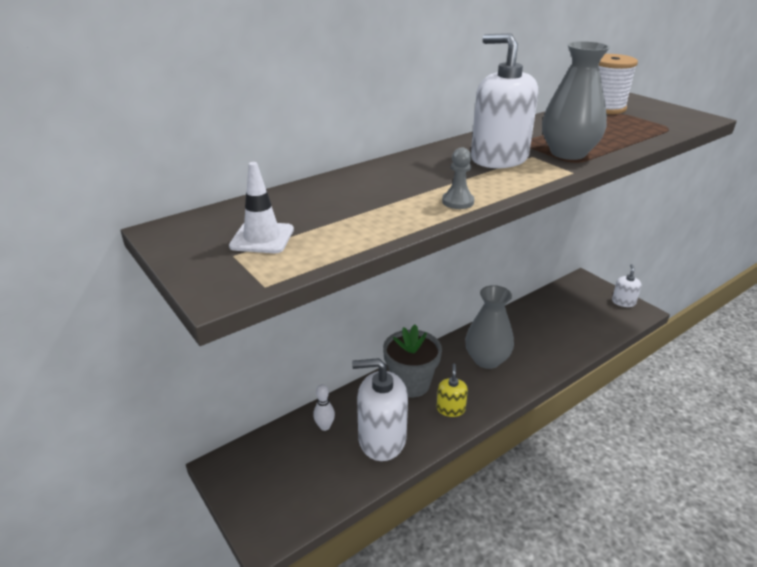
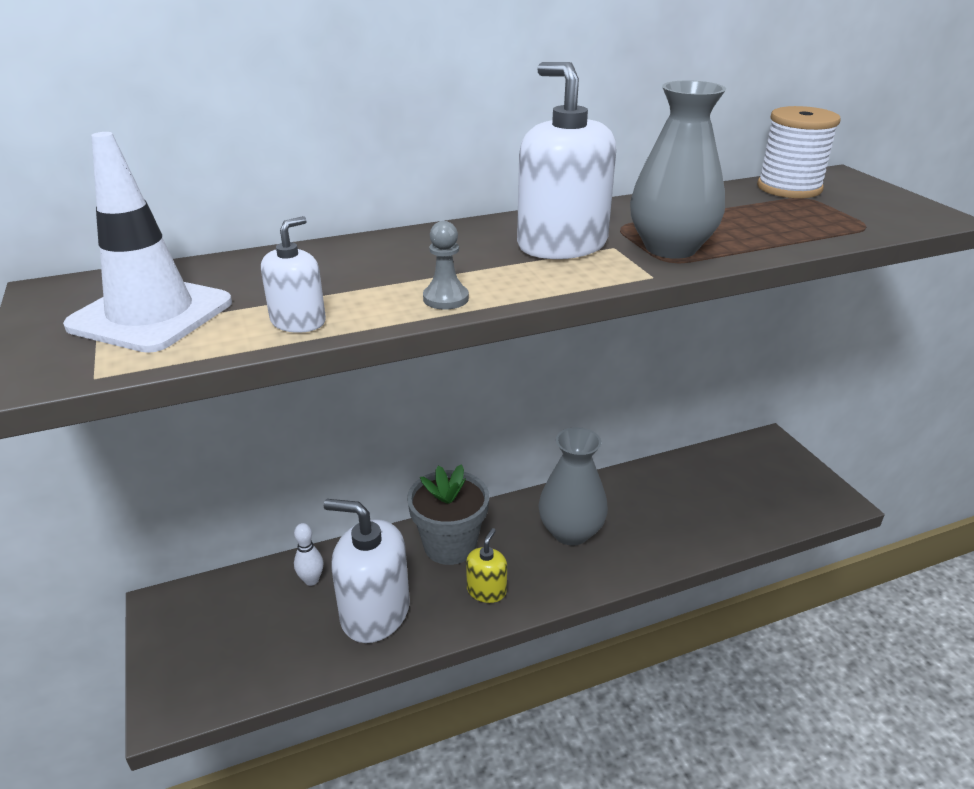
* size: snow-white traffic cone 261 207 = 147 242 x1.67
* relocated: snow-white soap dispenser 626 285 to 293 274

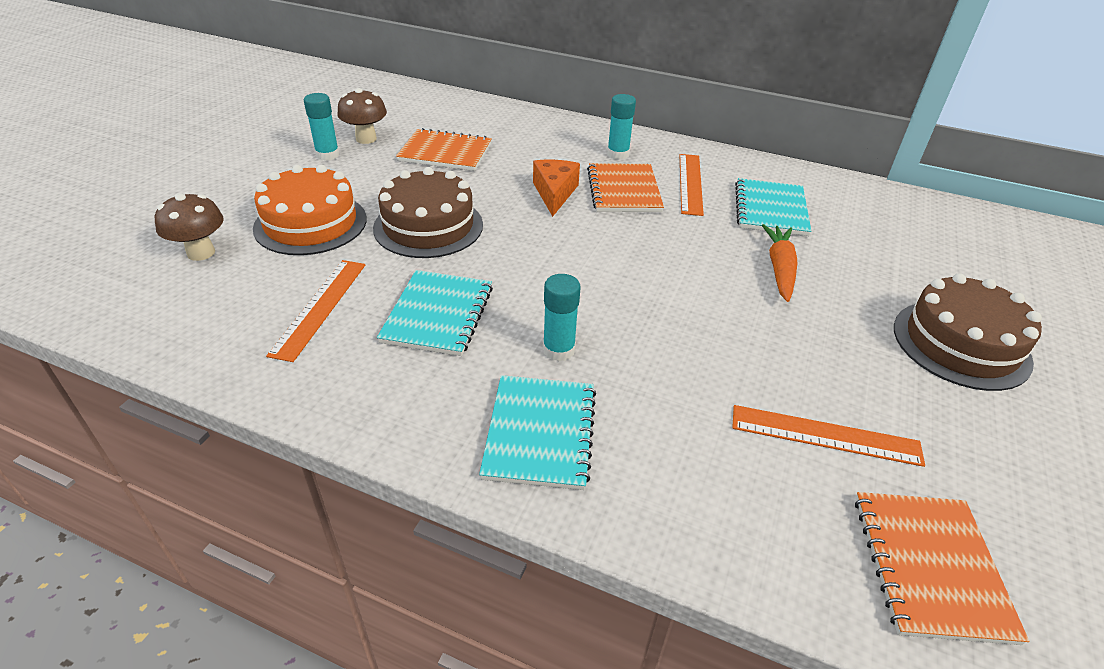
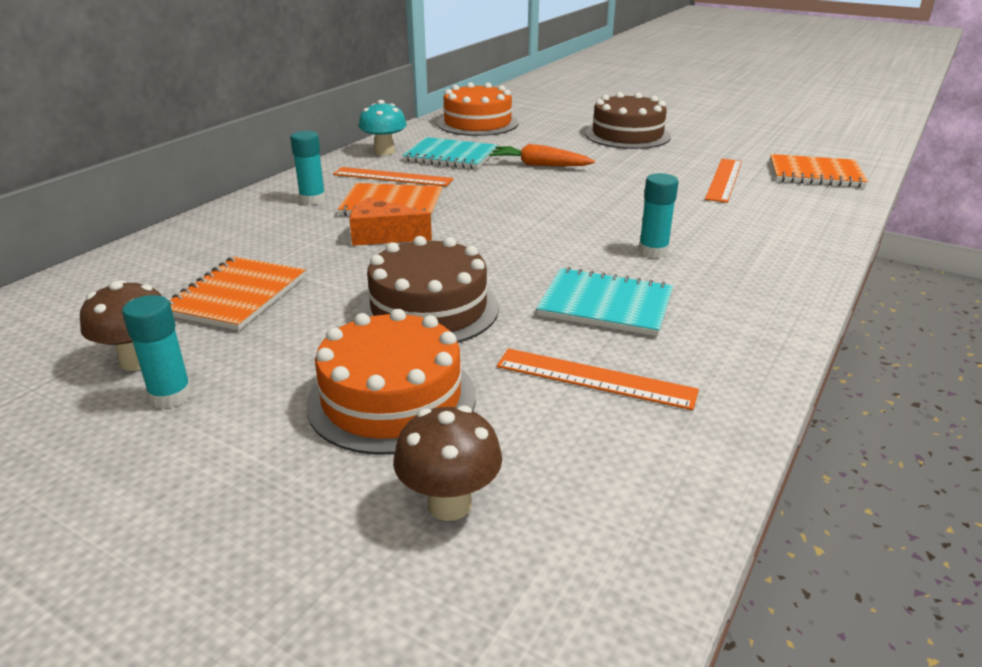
* appeared: teal fungus 383 128
* appeared: bright orange layer cake 478 109
* missing: teal exercise book 537 432

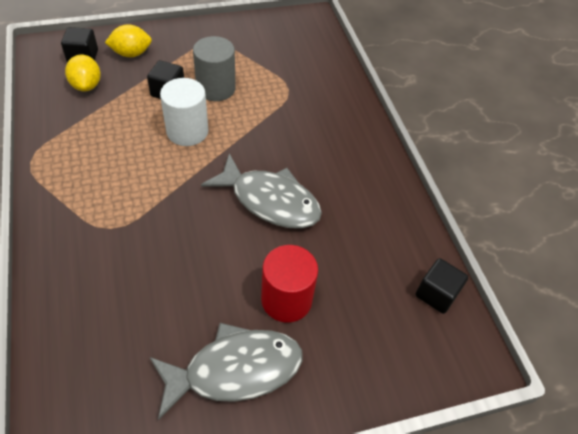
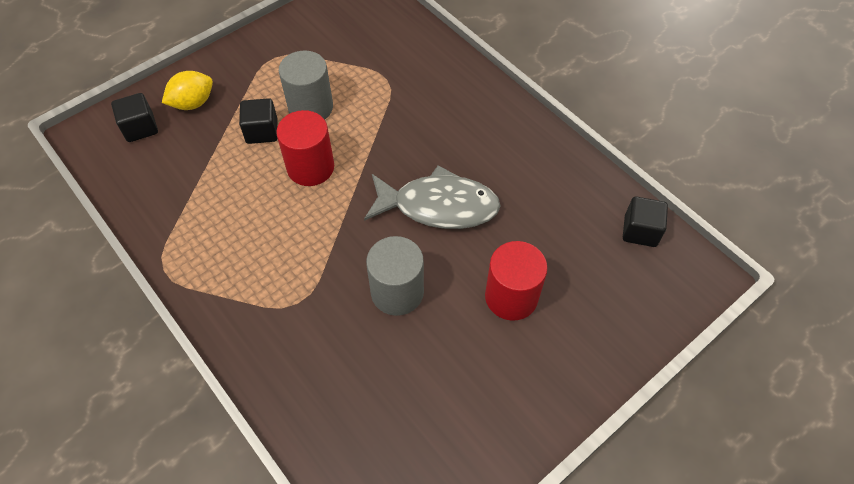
* colour: snow-white cylinder 184 112 to scarlet cylinder 305 148
* appeared: gray cylinder 395 276
* missing: yellow toy lemon 83 73
* missing: gray fish figure 226 371

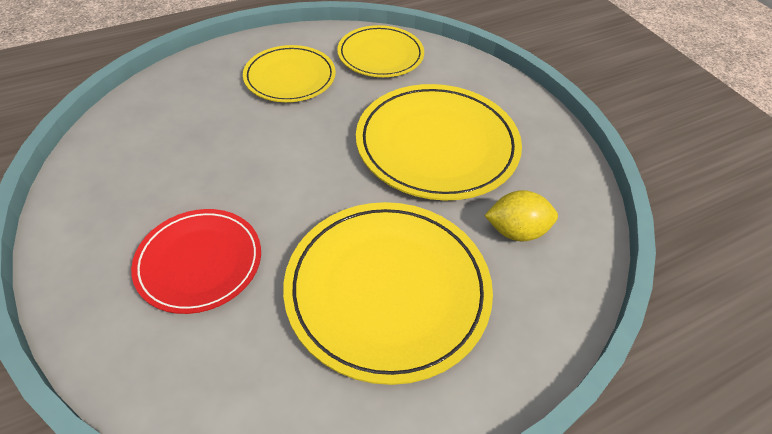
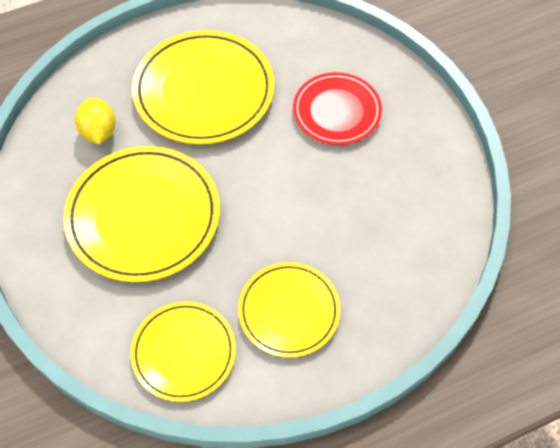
* spun: yellow toy lemon 521 215 = 95 121 75 degrees clockwise

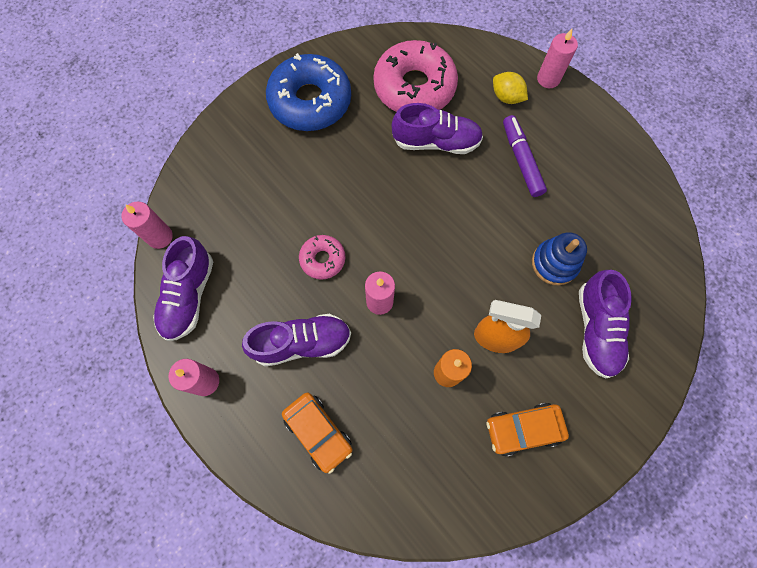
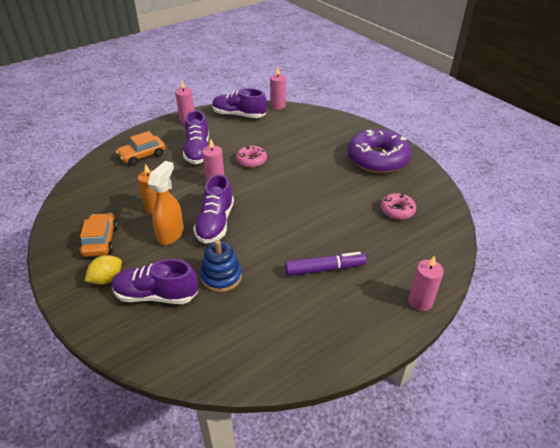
* relocated: yellow toy lemon 510 88 to 103 270
* relocated: royal purple lace-up shoe 437 128 to 213 209
* colour: cobalt donut 308 92 to royal purple donut 379 151
* size: rosy donut 415 76 = 398 206 x0.50

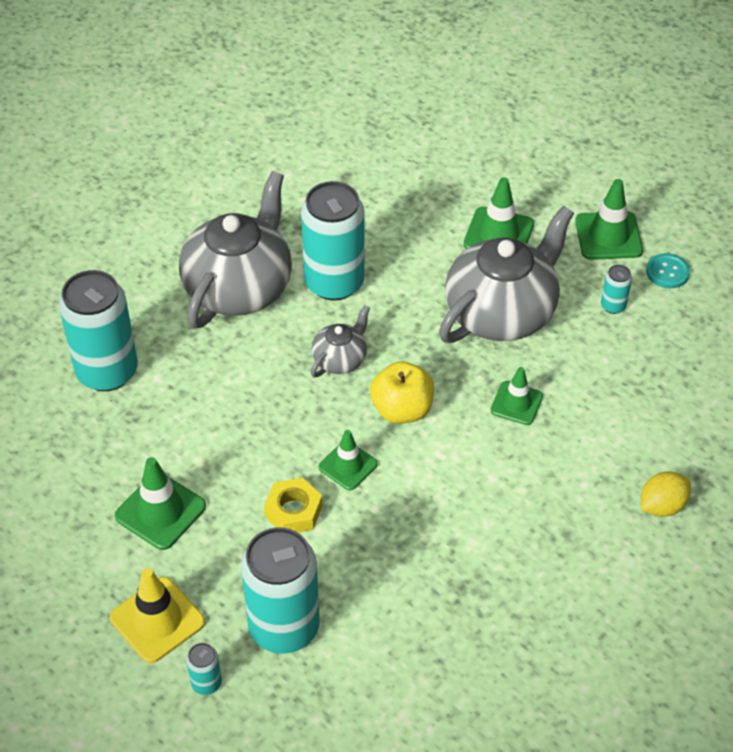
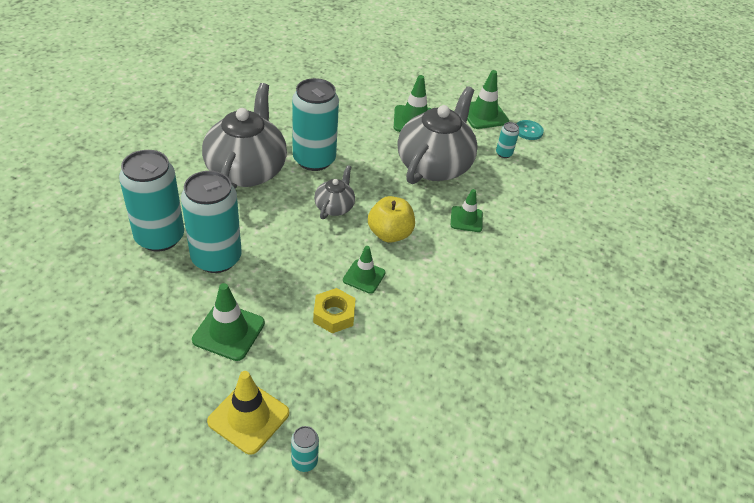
* relocated: teal soda can 280 590 to 211 222
* missing: yellow toy lemon 666 494

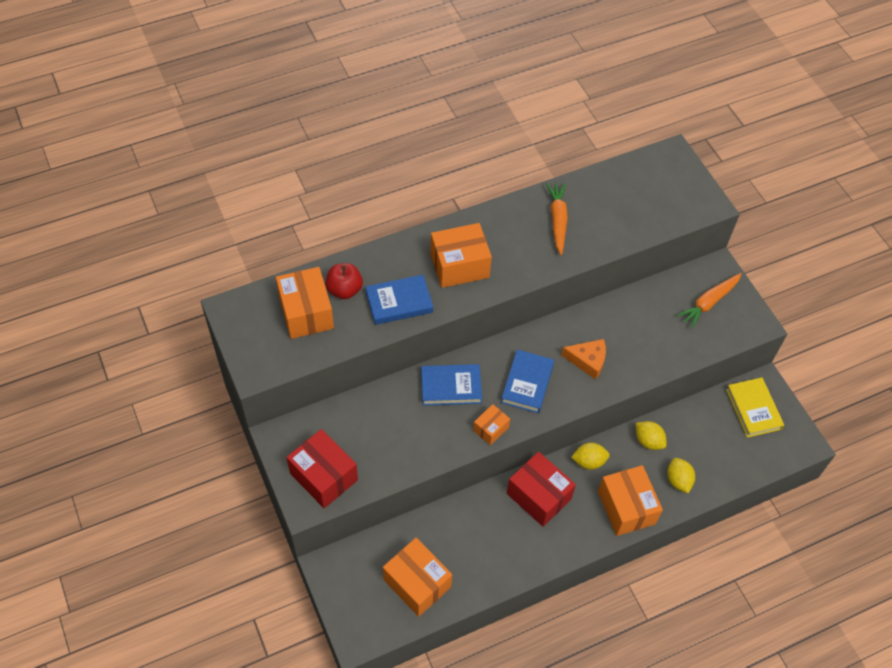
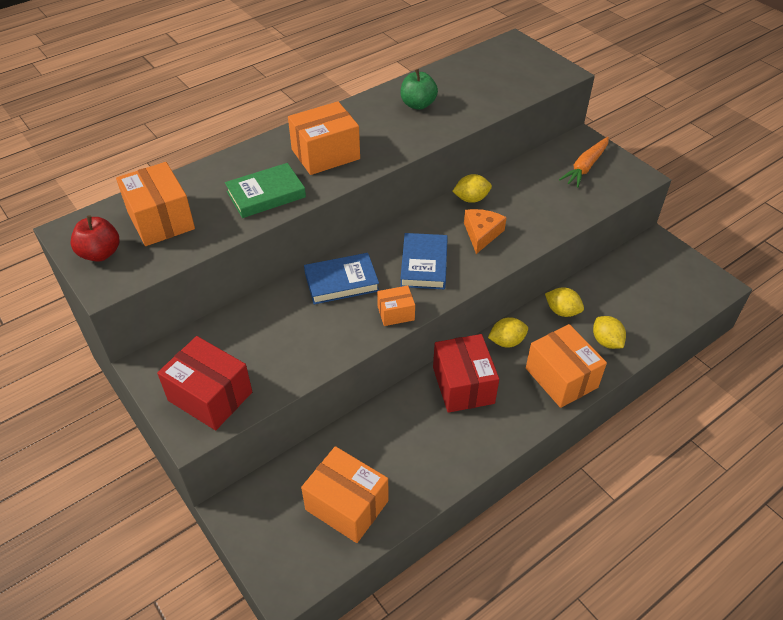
* relocated: scarlet apple fruit 344 281 to 94 238
* colour: cobalt hardcover 399 300 to leaf-green hardcover 265 190
* spun: bright orange package 491 424 = 396 306 45 degrees clockwise
* exchanged: bright orange carrot 557 219 to leaf-green apple fruit 419 89
* spun: scarlet package 541 489 = 466 373 45 degrees clockwise
* appeared: yellow toy lemon 472 188
* spun: bright orange cheese wedge 583 359 = 485 231 75 degrees counterclockwise
* missing: yellow hardcover 755 408

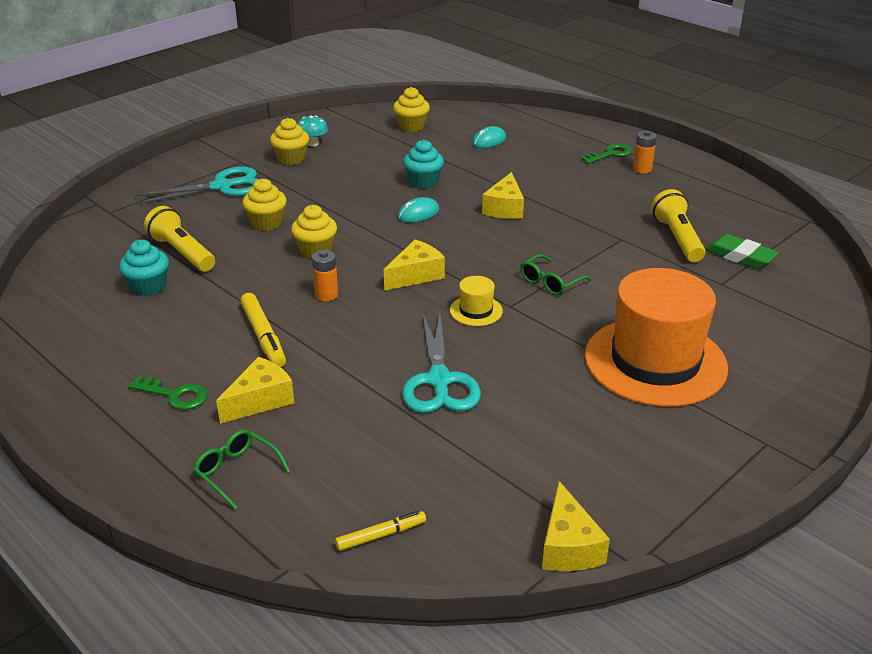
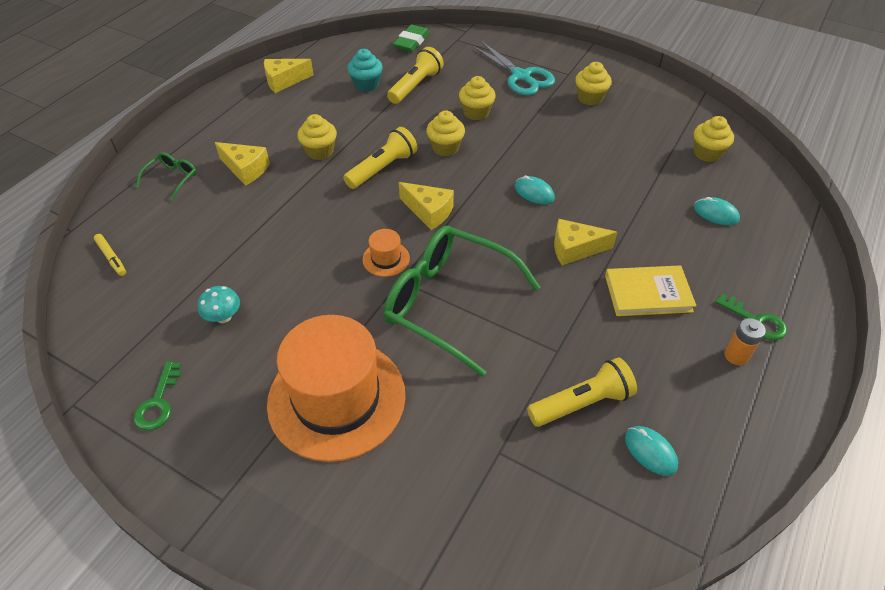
* relocated: leaf-green door key 167 393 to 157 395
* relocated: teal fungus 312 130 to 219 304
* relocated: yellow cheese wedge 576 526 to 289 76
* exchanged: yellow marker pen 263 330 to yellow cupcake 317 137
* exchanged: bright orange battery 325 275 to yellow torch 380 158
* colour: yellow top hat 476 301 to bright orange top hat 386 253
* size: leaf-green glasses 556 275 = 462 301 x2.31
* relocated: leaf-green pencil eraser 742 251 to 411 38
* appeared: yellow hardcover 650 290
* appeared: teal PC mouse 651 451
* missing: teal scissors 441 363
* missing: teal cupcake 423 164

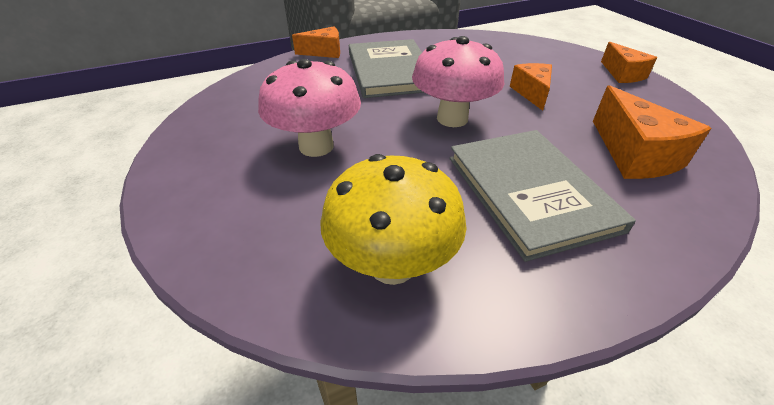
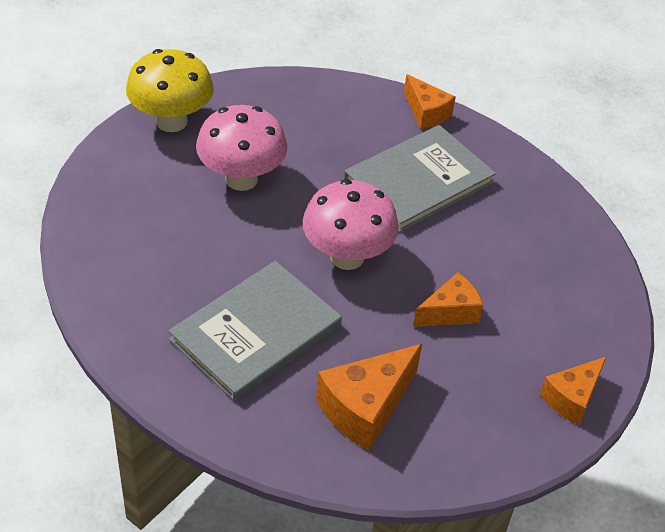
* relocated: yellow fungus 393 219 to 170 90

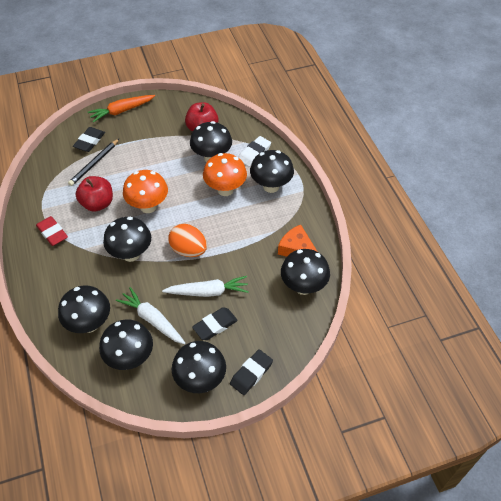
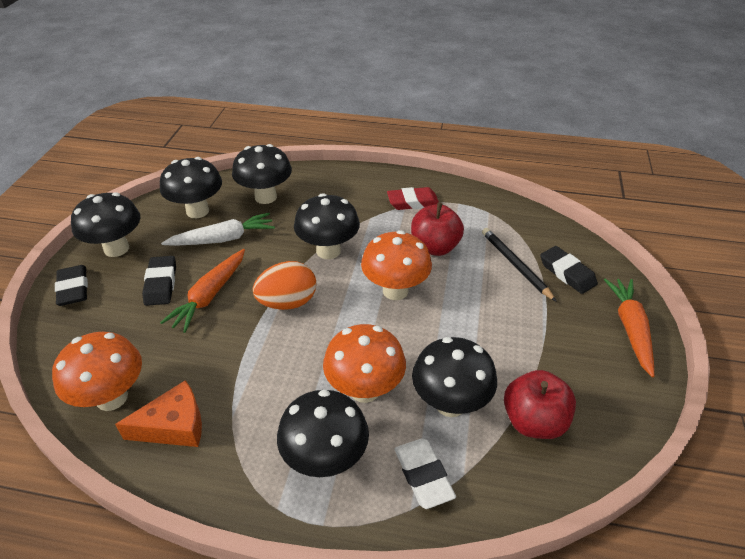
* colour: ebony fungus 305 272 to bright orange fungus 97 371
* colour: snow-white carrot 205 286 to bright orange carrot 202 291

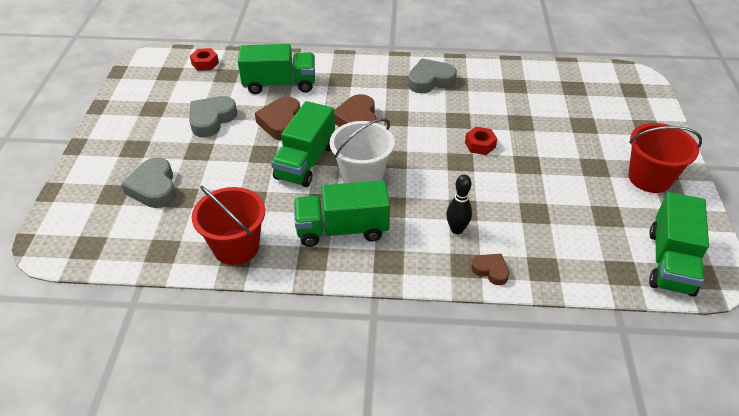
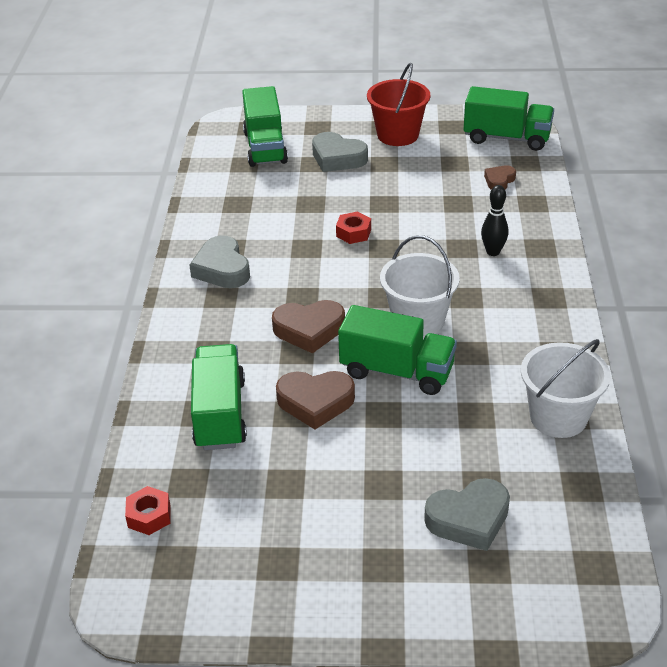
* relocated: leaf-green toy truck 342 213 to 265 126
* relocated: gray heart shape 213 116 to 340 152
* relocated: russet heart shape 490 269 to 500 177
* colour: scarlet sand bucket 228 225 to snow-white sand bucket 566 388

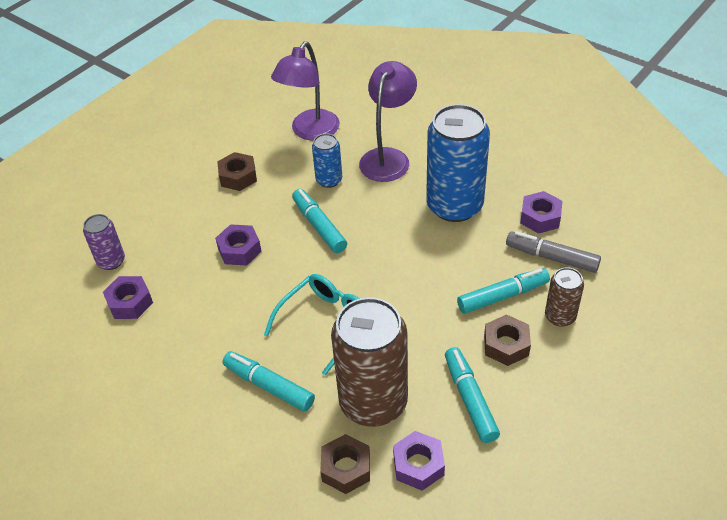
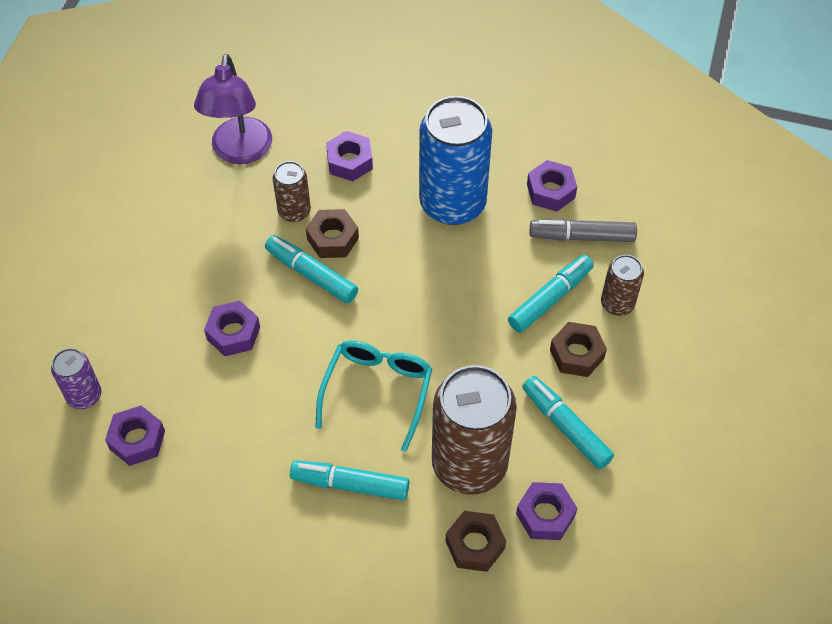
* colour: cobalt soda can 327 160 to russet soda can 292 191
* relocated: russet hex nut 237 171 to 332 233
* exchanged: royal purple desk lamp 388 121 to royal purple hex nut 349 156

